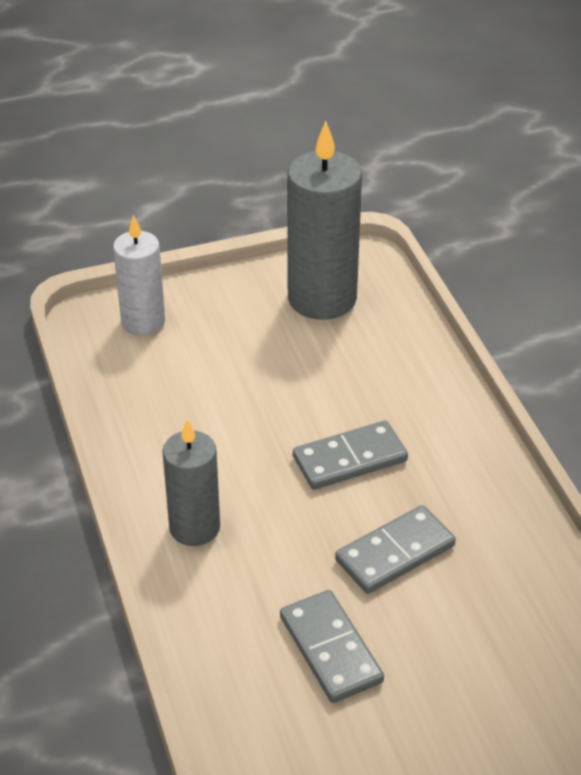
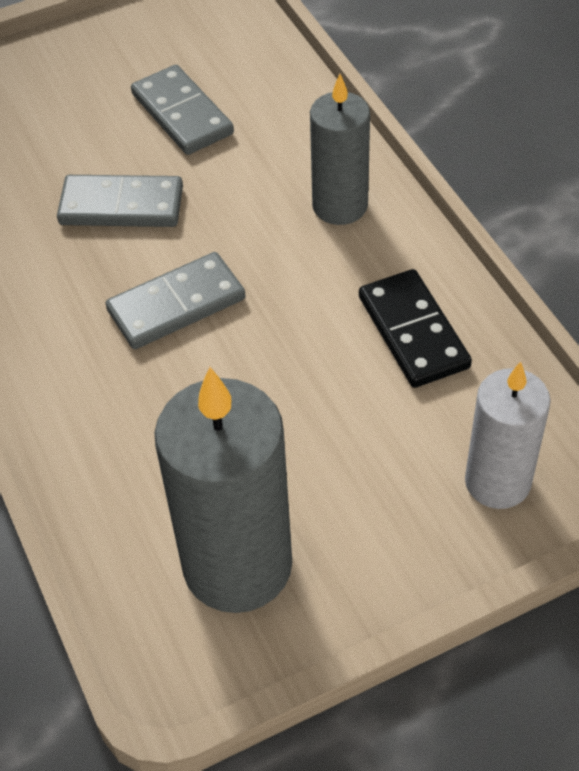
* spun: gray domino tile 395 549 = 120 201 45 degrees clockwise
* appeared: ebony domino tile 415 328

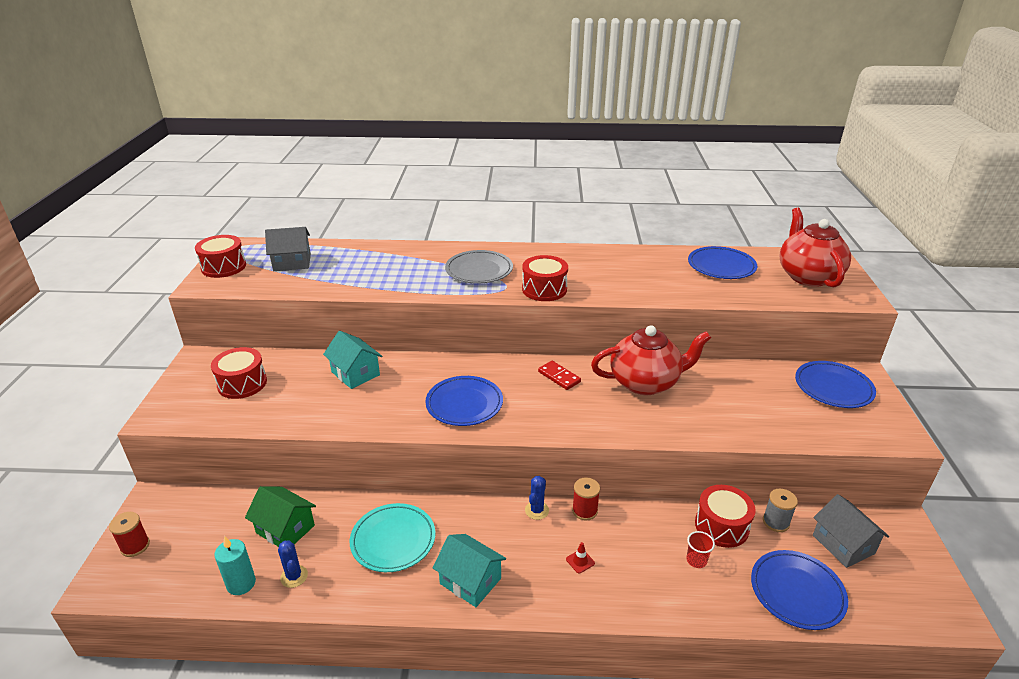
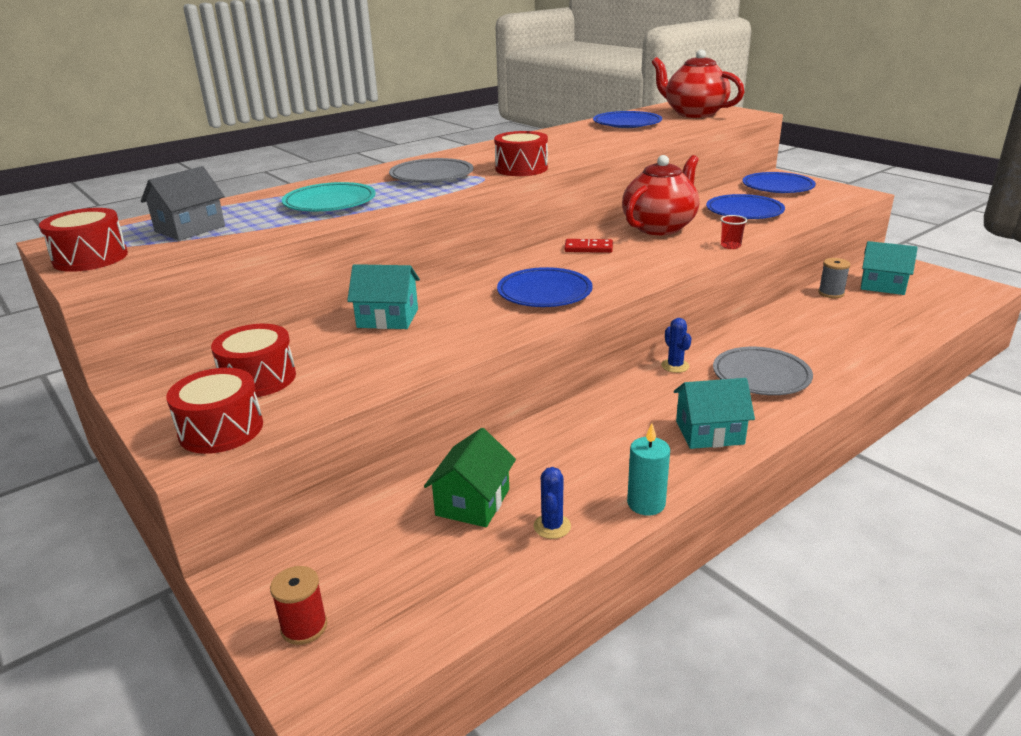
* relocated: scarlet toy drum 725 516 to 214 411
* relocated: teal flat dish 393 537 to 329 196
* spun: leaf-green toy house 280 516 = 470 477 60 degrees counterclockwise
* spun: cobalt prickly plant 293 564 = 552 503 75 degrees clockwise
* relocated: teal pillar candle 235 565 to 648 469
* relocated: cobalt flat dish 799 590 to 745 206
* exchanged: scarlet traffic cone 580 558 to gray flat dish 763 371
* relocated: scarlet tumbler 700 549 to 734 232
* colour: gray toy house 851 531 to teal toy house 889 268
* missing: scarlet bobbin 586 499

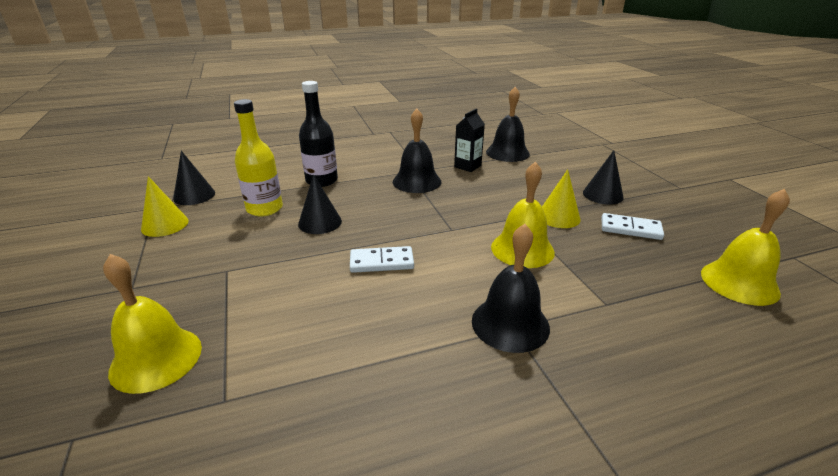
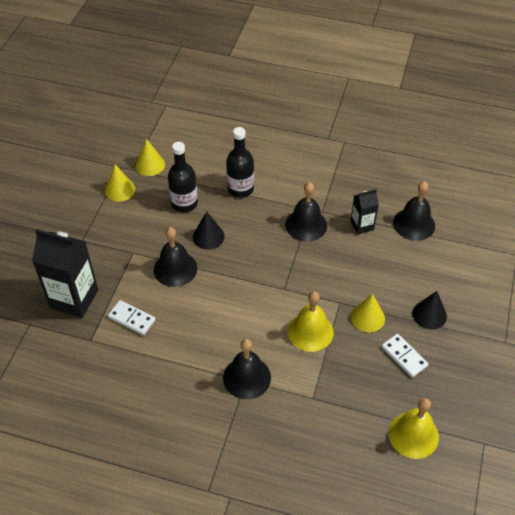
* exchanged: yellow hand bell 152 324 to ebony milk carton 65 273
* relocated: snow-white domino tile 382 259 to 132 317
* colour: ebony cone shape 194 178 to yellow cone shape 150 157
* appeared: ebony hand bell 175 257
* colour: yellow flask 258 158 to ebony flask 183 177

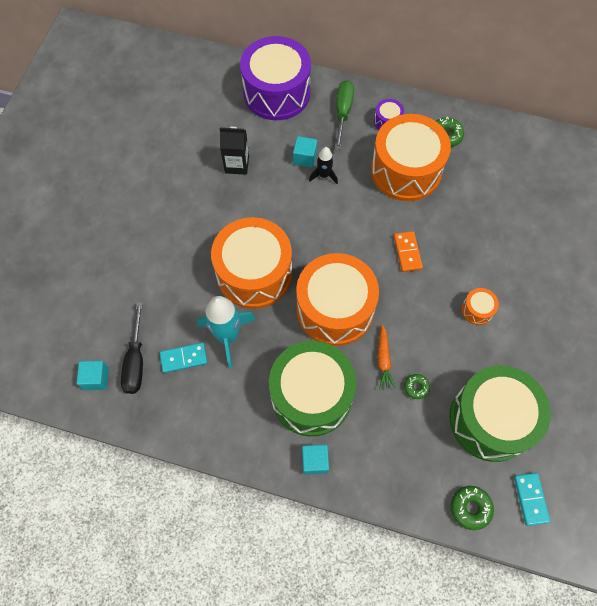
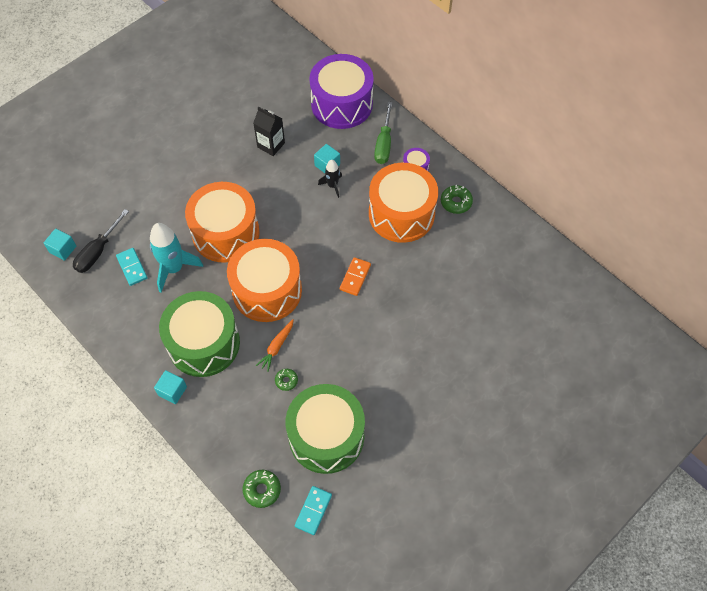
* spun: teal domino tile 183 358 = 132 267 45 degrees clockwise
* spun: leaf-green flat screwdriver 344 115 = 383 133 150 degrees clockwise
* missing: bright orange toy drum 480 306

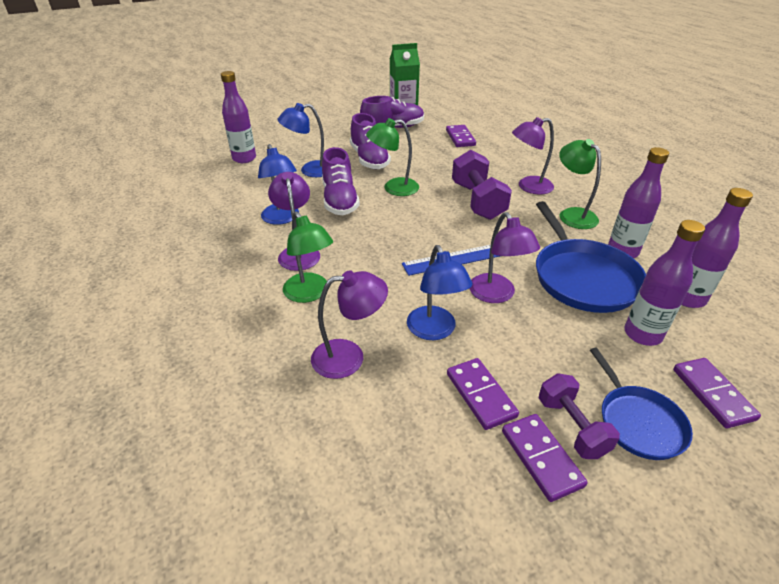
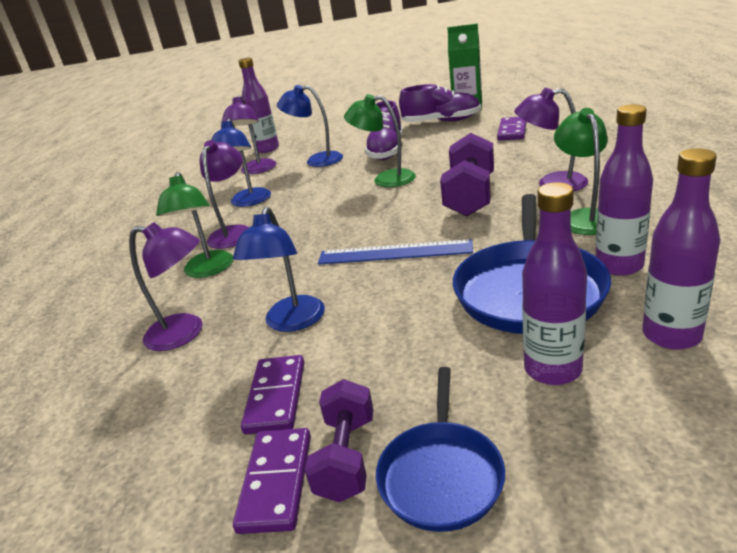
* relocated: royal purple desk lamp 504 257 to 249 134
* missing: royal purple lace-up shoe 341 181
* missing: royal purple domino tile 717 393

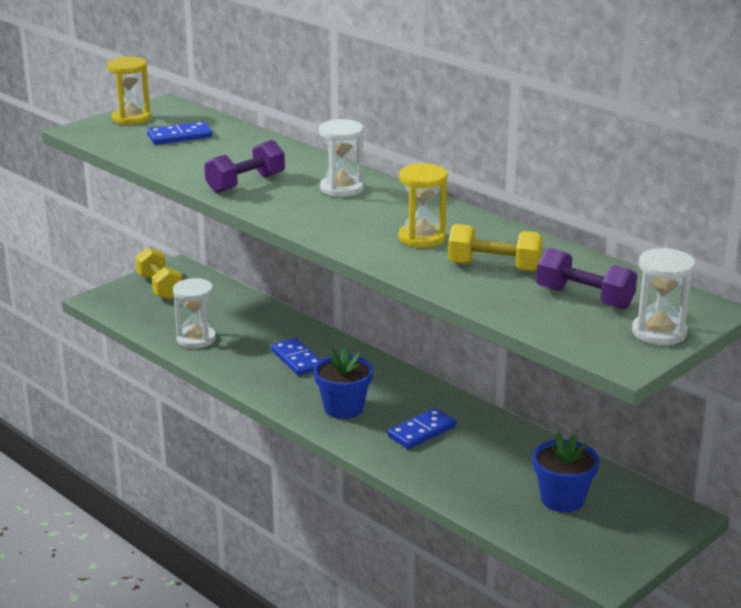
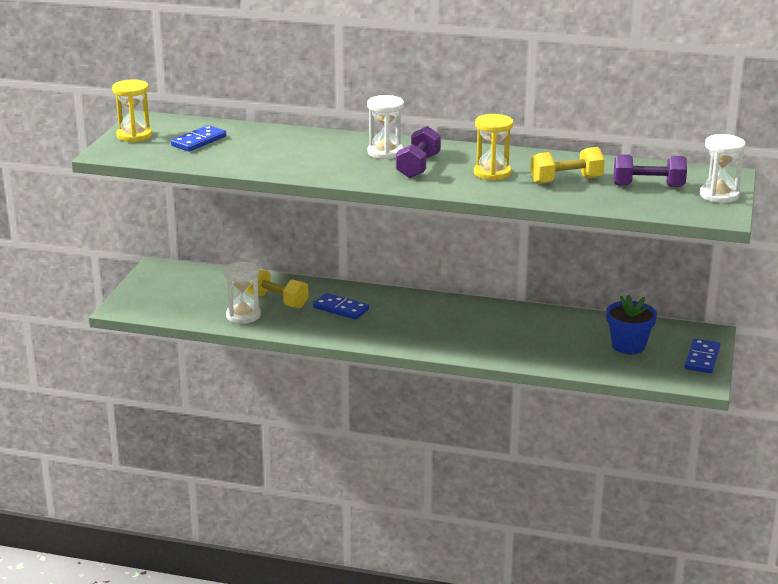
* relocated: yellow free weight 158 273 to 277 288
* relocated: royal purple free weight 244 166 to 418 152
* relocated: cobalt domino tile 422 428 to 702 355
* missing: cobalt potted plant 343 383

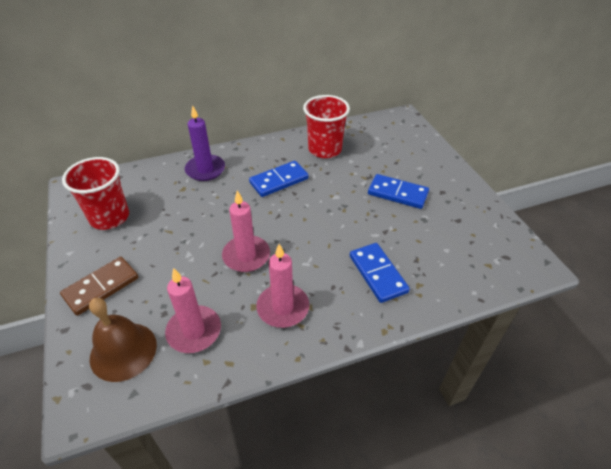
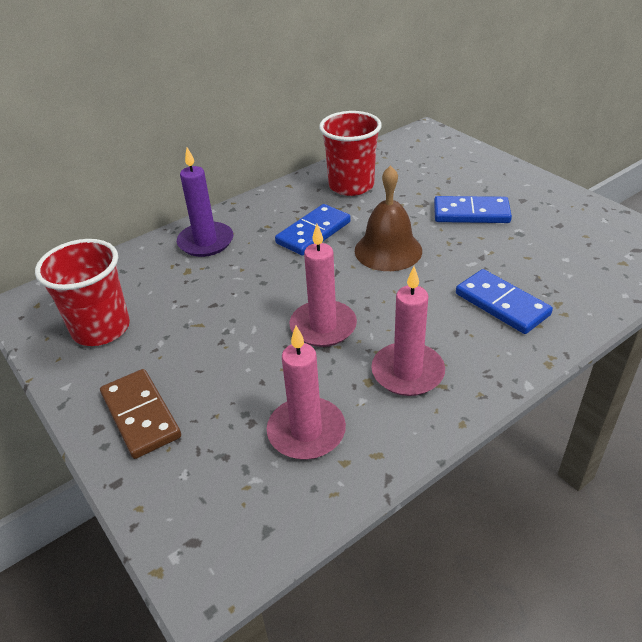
* spun: russet domino tile 99 286 = 140 414 60 degrees counterclockwise
* relocated: russet hand bell 123 340 to 388 218

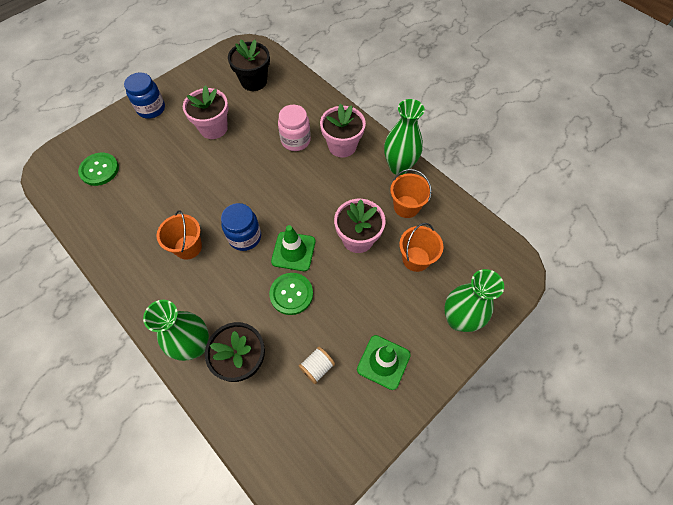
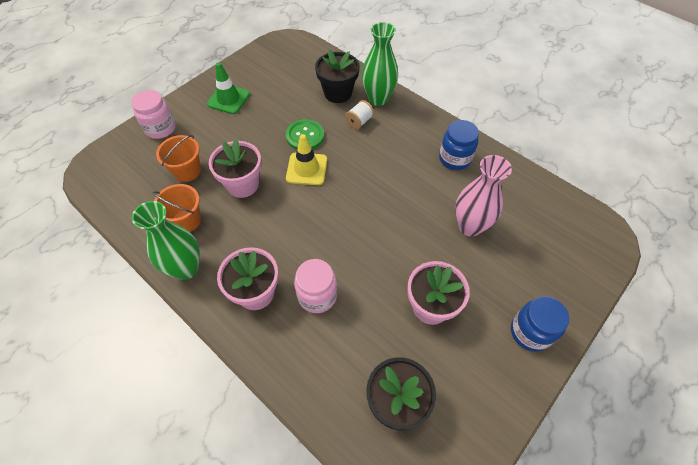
* exchanged: leaf-green flower vase 474 300 to rosy jam jar 153 114
* colour: leaf-green traffic cone 293 248 to yellow traffic cone 306 159
* relocated: snow-white bobbin 316 365 to 359 114
* relocated: cobalt jam jar 241 227 to 459 145
* appeared: rosy flower vase 483 196
* missing: leaf-green button 98 169
* missing: bright orange sand bucket 179 235

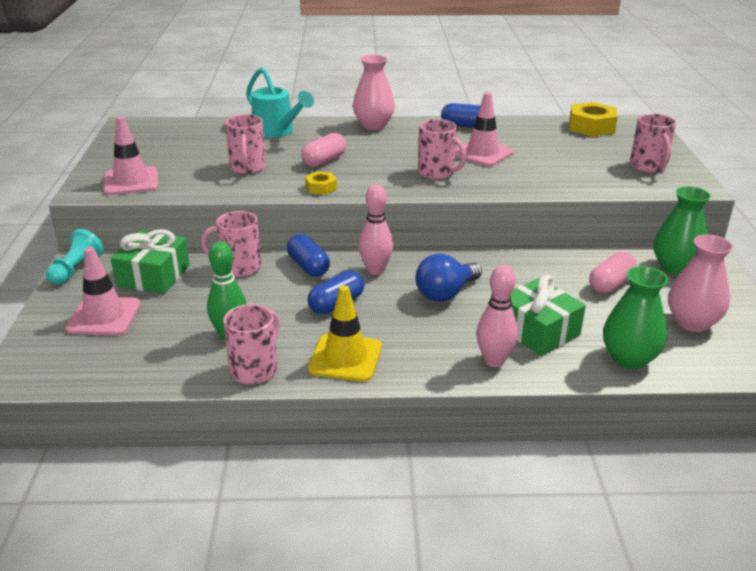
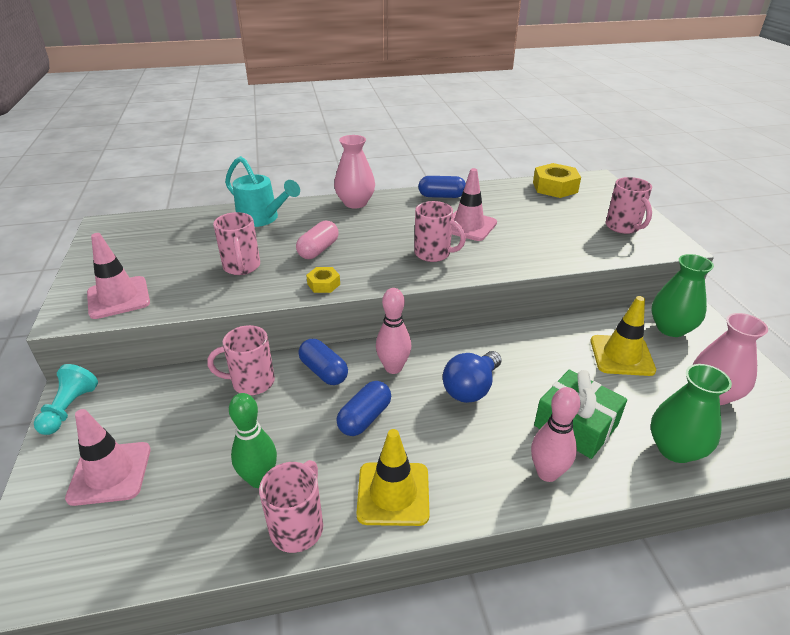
* exchanged: rosy capsule 613 272 to yellow traffic cone 623 336
* missing: leaf-green gift 150 261

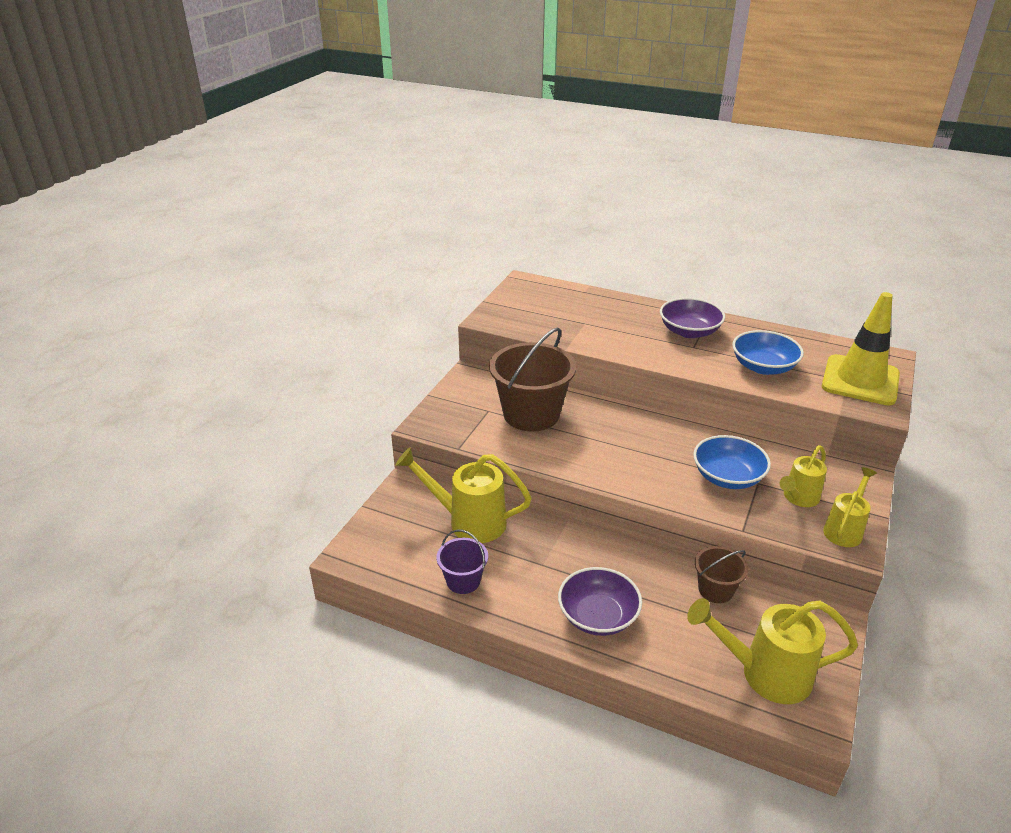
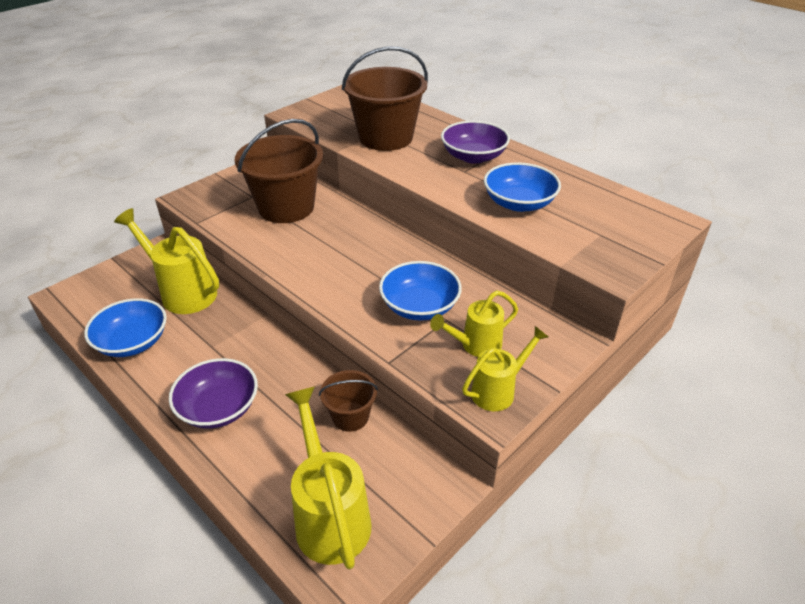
* exchanged: royal purple sand bucket 462 562 to cobalt deep dish 125 327
* spun: yellow watering pot 772 651 = 328 478 45 degrees clockwise
* appeared: russet sand bucket 385 98
* missing: yellow traffic cone 861 349

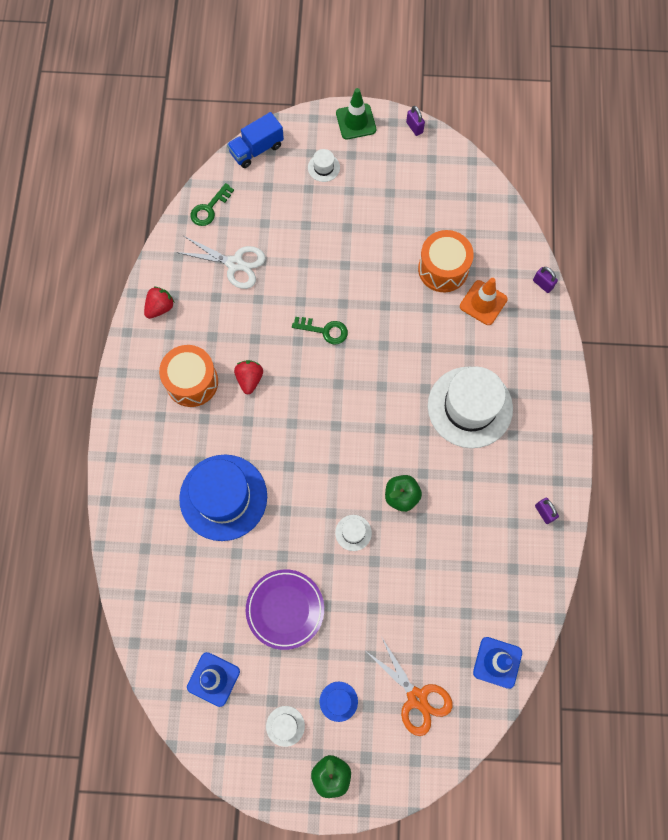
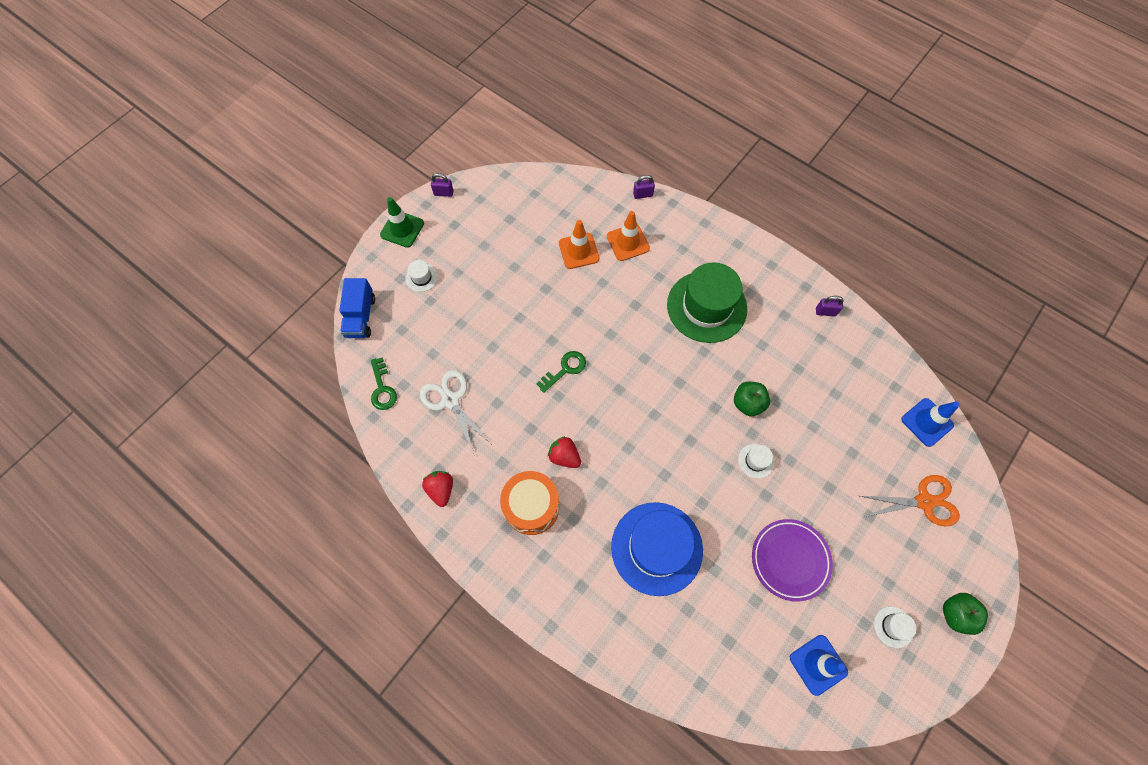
* spun: snow-white scissors 221 262 = 455 411 90 degrees counterclockwise
* exchanged: bright orange toy drum 446 261 to bright orange traffic cone 579 244
* colour: snow-white top hat 470 407 to leaf-green top hat 707 303
* missing: cobalt top hat 339 702

